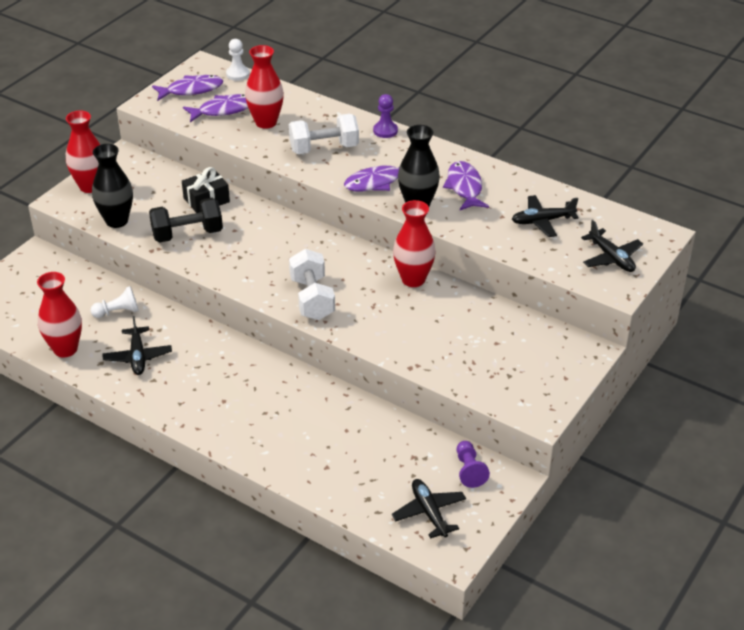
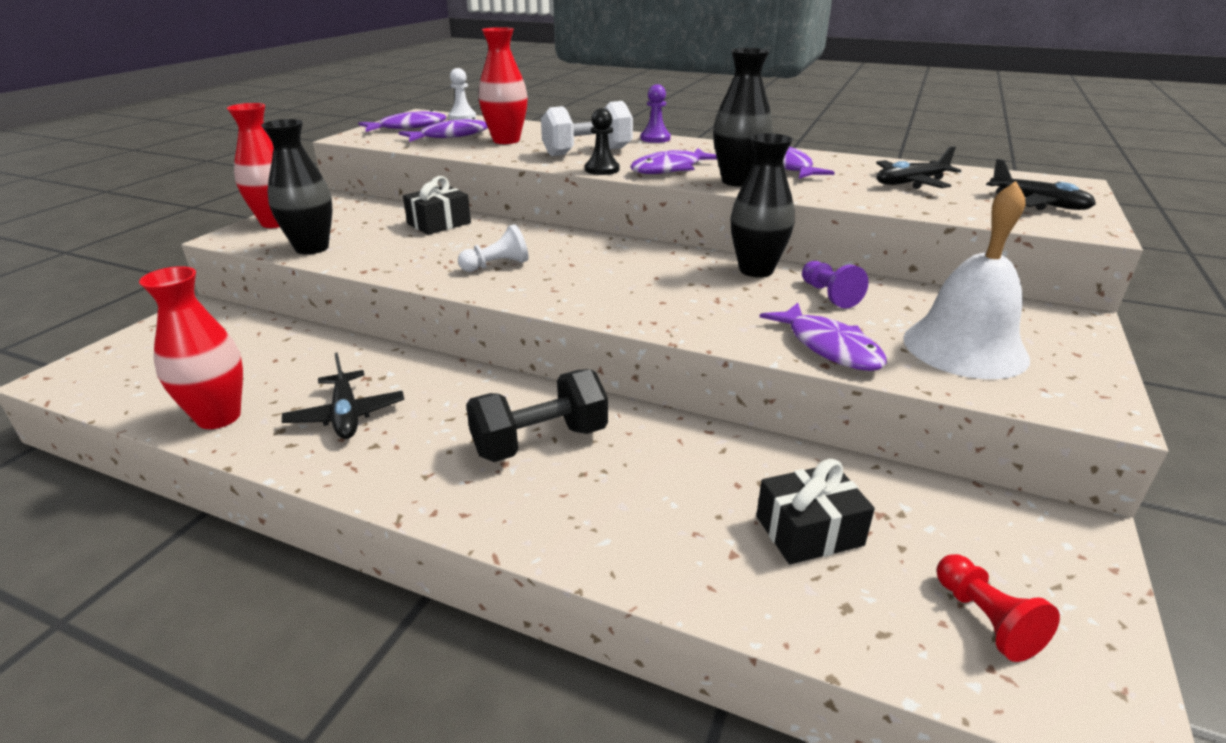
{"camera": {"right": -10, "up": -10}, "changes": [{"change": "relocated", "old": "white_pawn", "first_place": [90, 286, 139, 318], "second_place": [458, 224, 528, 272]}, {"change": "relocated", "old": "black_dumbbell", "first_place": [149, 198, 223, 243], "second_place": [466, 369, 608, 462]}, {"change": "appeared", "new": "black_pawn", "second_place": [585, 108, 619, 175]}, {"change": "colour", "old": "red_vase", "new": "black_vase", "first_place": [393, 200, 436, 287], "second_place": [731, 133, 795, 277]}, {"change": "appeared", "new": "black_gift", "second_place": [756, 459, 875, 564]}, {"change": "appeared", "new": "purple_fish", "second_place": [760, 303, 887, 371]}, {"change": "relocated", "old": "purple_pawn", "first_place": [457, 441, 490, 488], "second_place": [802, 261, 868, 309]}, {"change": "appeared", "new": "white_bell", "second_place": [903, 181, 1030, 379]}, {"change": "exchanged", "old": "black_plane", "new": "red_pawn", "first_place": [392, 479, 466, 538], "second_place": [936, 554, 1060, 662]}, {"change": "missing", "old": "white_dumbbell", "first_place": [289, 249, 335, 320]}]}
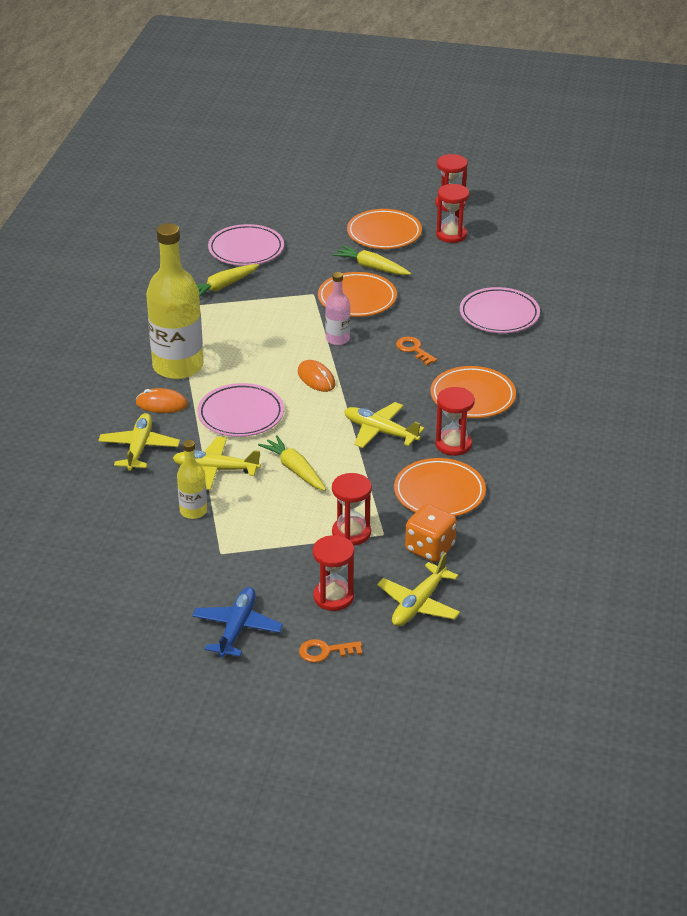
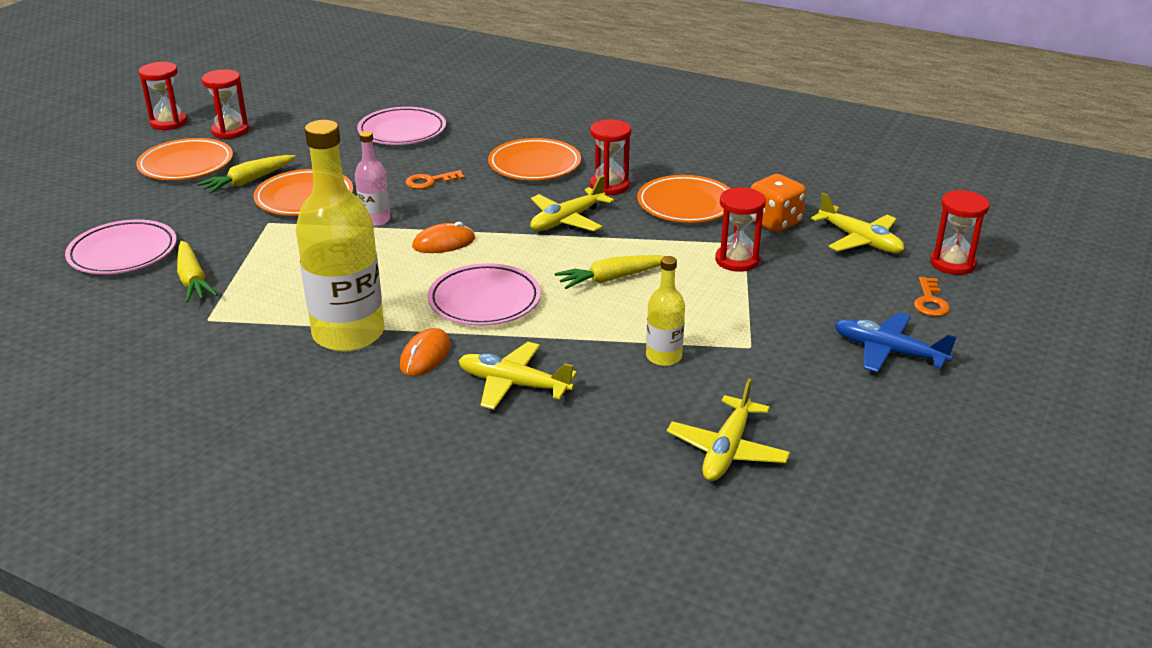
{"camera": {"right": -75, "up": -5}, "changes": [{"change": "relocated", "old": "yellow_plane", "first_place": [173, 437, 261, 490], "second_place": [667, 378, 790, 481]}, {"change": "relocated", "old": "red_hourglass", "first_place": [313, 535, 354, 611], "second_place": [930, 190, 990, 275]}]}
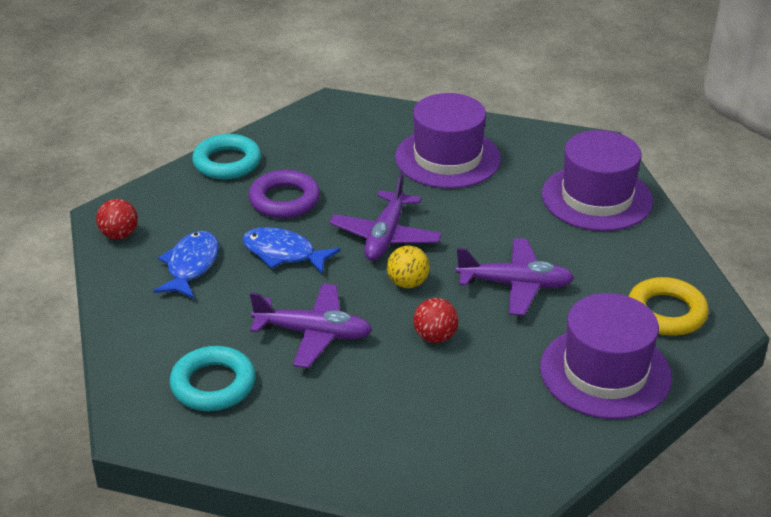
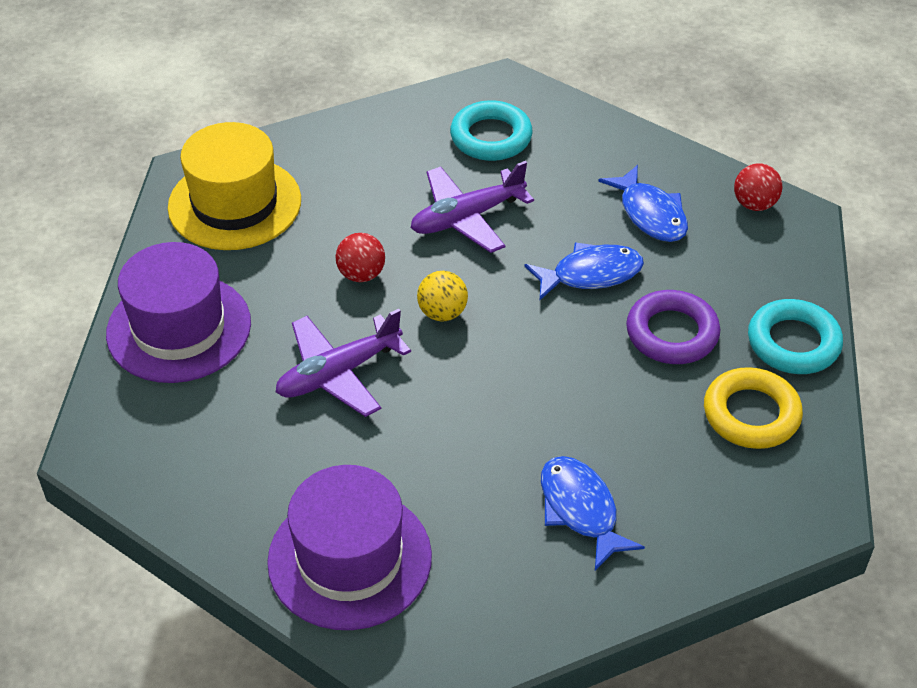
{"camera": {"right": 140, "up": 10}, "changes": [{"change": "appeared", "new": "yellow_hat", "second_place": [168, 122, 301, 250]}, {"change": "exchanged", "old": "purple_hat", "new": "blue_fish", "first_place": [395, 93, 501, 189], "second_place": [541, 456, 645, 570]}, {"change": "relocated", "old": "yellow_ring", "first_place": [628, 277, 709, 336], "second_place": [704, 367, 803, 449]}, {"change": "missing", "old": "purple_plane", "first_place": [329, 173, 442, 261]}]}
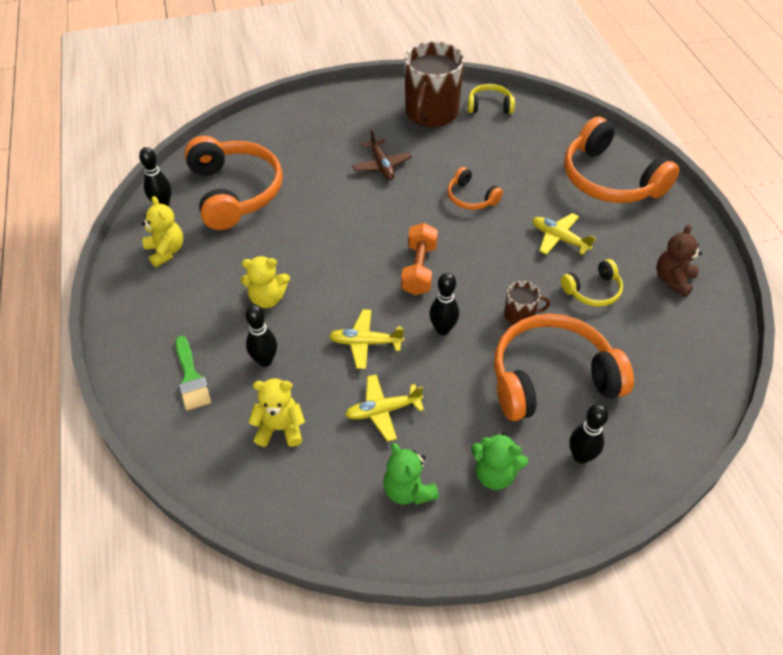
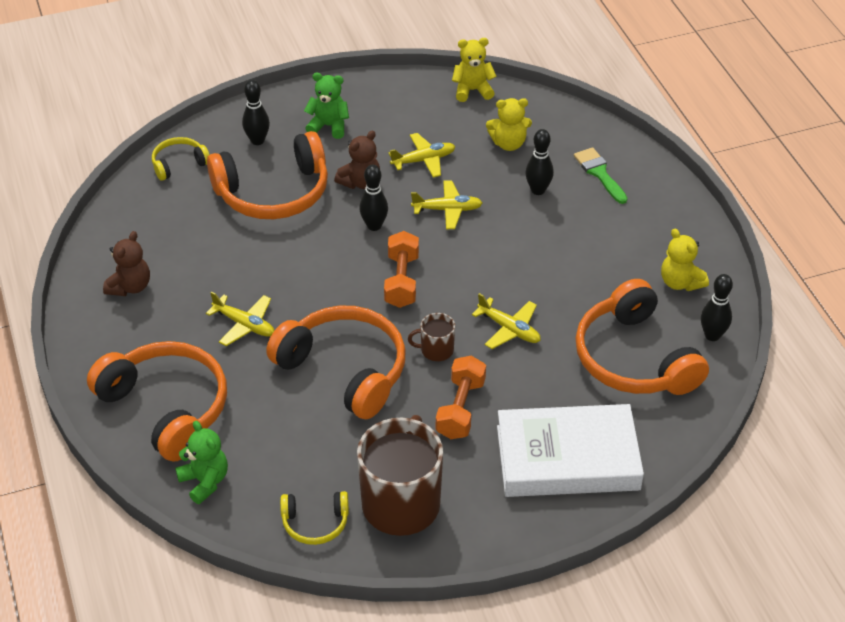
{"camera": {"right": 175, "up": -5}, "changes": [{"change": "relocated", "old": "yellow_headphones", "first_place": [561, 259, 623, 306], "second_place": [152, 137, 210, 181]}, {"change": "relocated", "old": "green_teddy_bear", "first_place": [383, 443, 439, 505], "second_place": [175, 421, 228, 504]}, {"change": "size", "old": "orange_headphones", "first_place": [448, 167, 503, 210], "second_place": [266, 306, 406, 419], "factor": 2.05}, {"change": "appeared", "new": "brown_teddy_bear", "second_place": [334, 131, 380, 189]}, {"change": "relocated", "old": "brown_mug", "first_place": [504, 281, 550, 325], "second_place": [408, 313, 455, 361]}, {"change": "exchanged", "old": "brown_plane", "new": "orange_dumbbell", "first_place": [352, 130, 412, 180], "second_place": [436, 356, 486, 439]}, {"change": "relocated", "old": "yellow_teddy_bear", "first_place": [241, 256, 290, 308], "second_place": [452, 38, 496, 102]}, {"change": "appeared", "new": "yellow_plane", "second_place": [472, 293, 540, 349]}, {"change": "appeared", "new": "white_book", "second_place": [497, 404, 644, 497]}]}
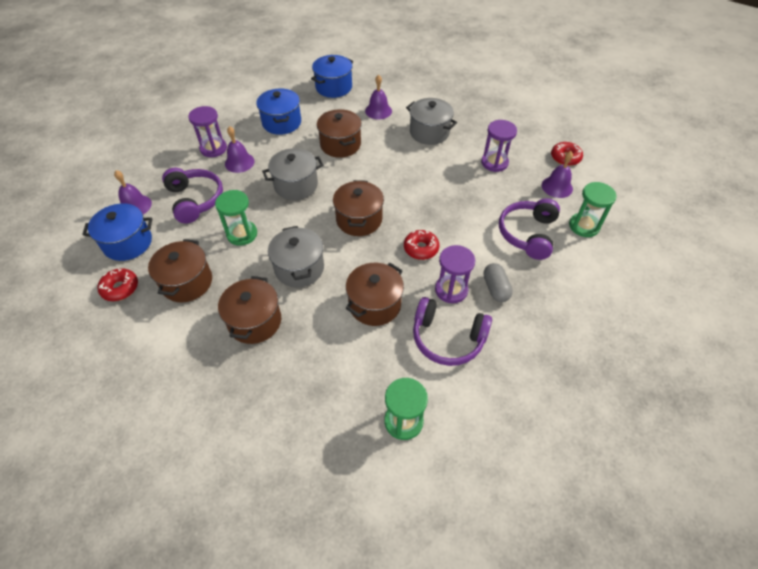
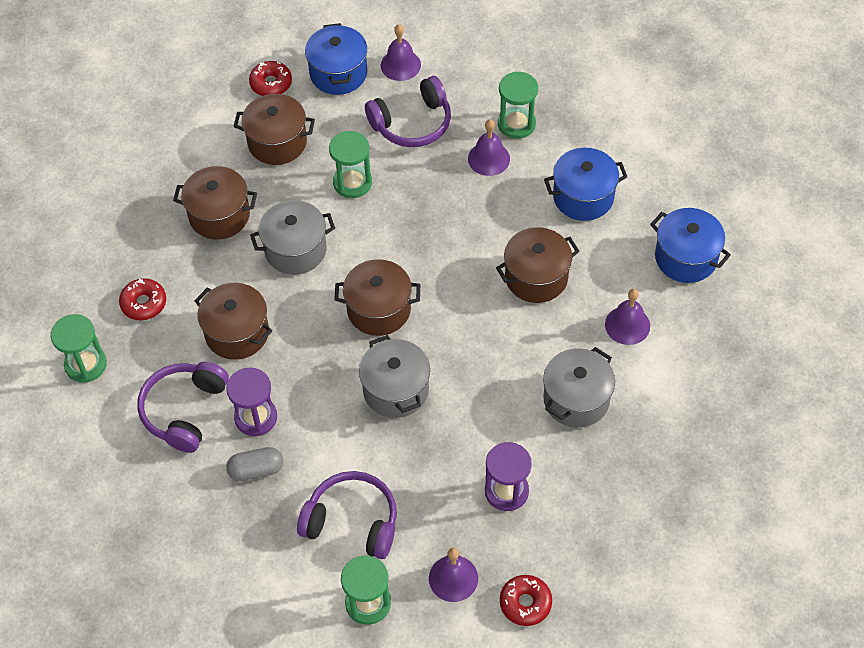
{"camera": {"right": 90, "up": 5}, "changes": [{"change": "relocated", "old": "red_donut", "first_place": [404, 230, 439, 260], "second_place": [119, 278, 166, 320]}, {"change": "relocated", "old": "grey_pot", "first_place": [262, 148, 323, 200], "second_place": [359, 335, 430, 418]}, {"change": "colour", "old": "purple_hourglass", "new": "green_hourglass", "first_place": [188, 106, 227, 157], "second_place": [498, 71, 538, 139]}]}
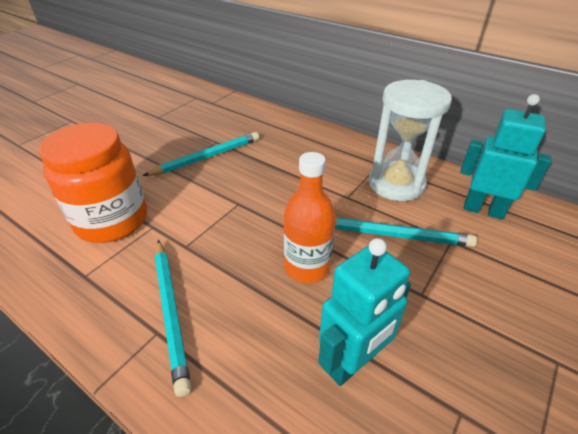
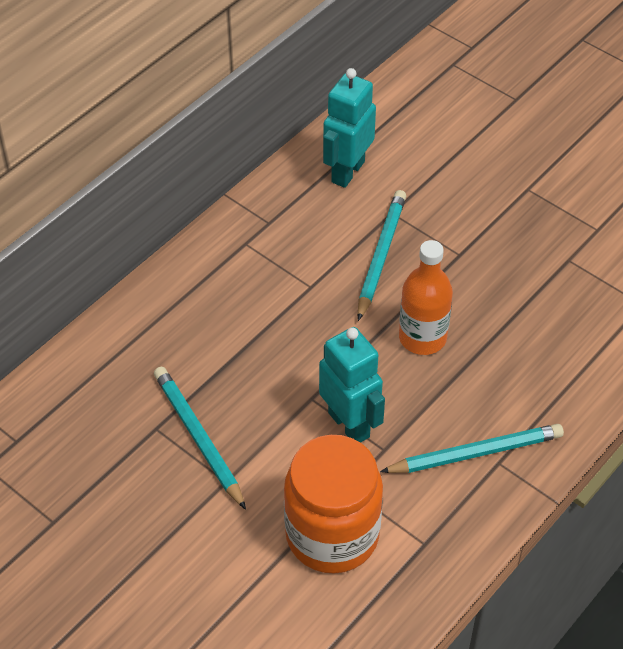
{"camera": {"right": -85, "up": 10}, "changes": [{"change": "relocated", "old": "turquoise_robot", "first_place": [318, 238, 411, 386], "second_place": [319, 327, 385, 443]}, {"change": "missing", "old": "white_hourglass", "first_place": [369, 80, 452, 201]}]}
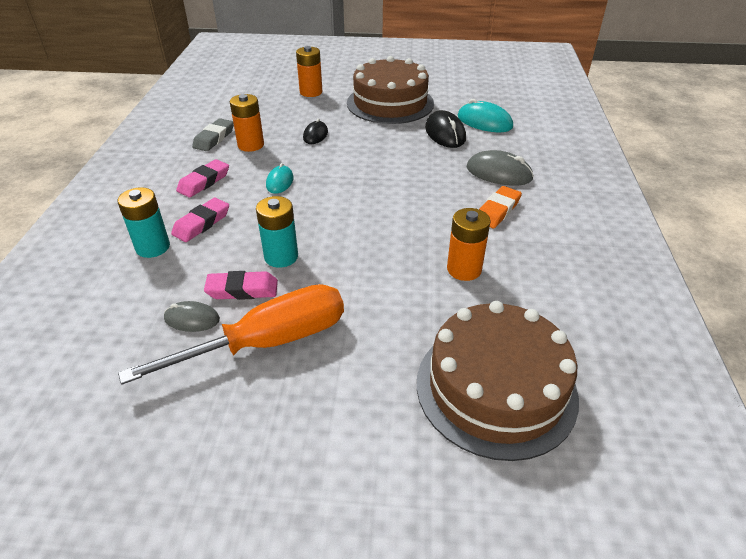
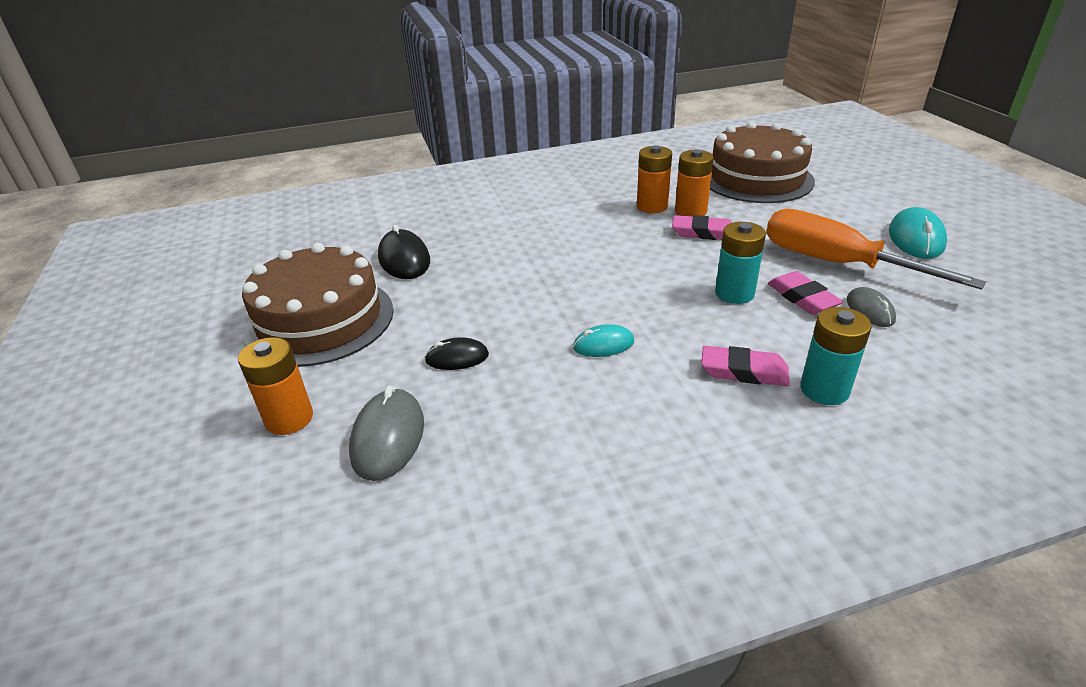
{"camera": {"right": -110, "up": -5}, "changes": [{"change": "relocated", "old": "grey_mouse", "first_place": [467, 150, 534, 186], "second_place": [349, 386, 424, 481]}, {"change": "spun", "old": "black_mouse", "first_place": [425, 110, 466, 148], "second_place": [378, 225, 430, 279], "degrees": -75}, {"change": "relocated", "old": "pink_eraser", "first_place": [176, 159, 229, 197], "second_place": [672, 215, 732, 240]}, {"change": "relocated", "old": "orange_battery", "first_place": [230, 94, 264, 152], "second_place": [675, 149, 714, 216]}, {"change": "relocated", "old": "turquoise_mouse", "first_place": [458, 99, 513, 132], "second_place": [889, 207, 947, 259]}, {"change": "missing", "old": "grey_eraser", "first_place": [192, 118, 234, 151]}, {"change": "missing", "old": "orange_eraser", "first_place": [479, 186, 522, 228]}]}
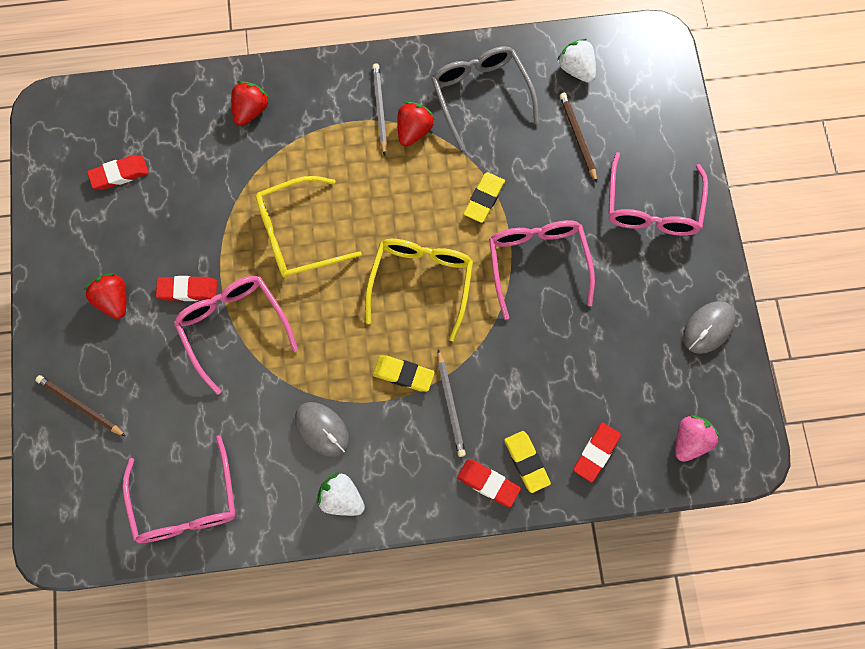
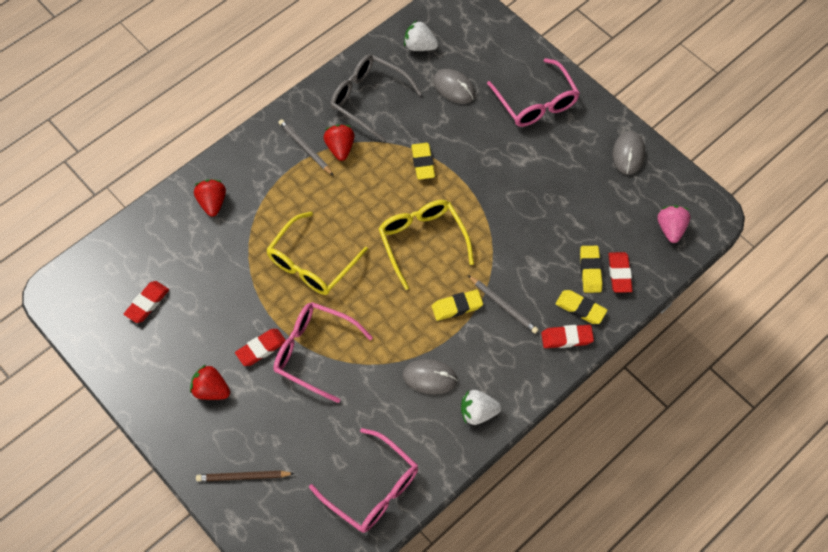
{"camera": {"right": -35, "up": -10}, "changes": [{"change": "exchanged", "old": "brown_pencil", "new": "grey_mouse", "first_place": [560, 93, 597, 183], "second_place": [433, 69, 475, 104]}, {"change": "appeared", "new": "yellow_eraser", "second_place": [580, 246, 603, 293]}, {"change": "missing", "old": "pink_glasses", "first_place": [489, 220, 595, 320]}]}
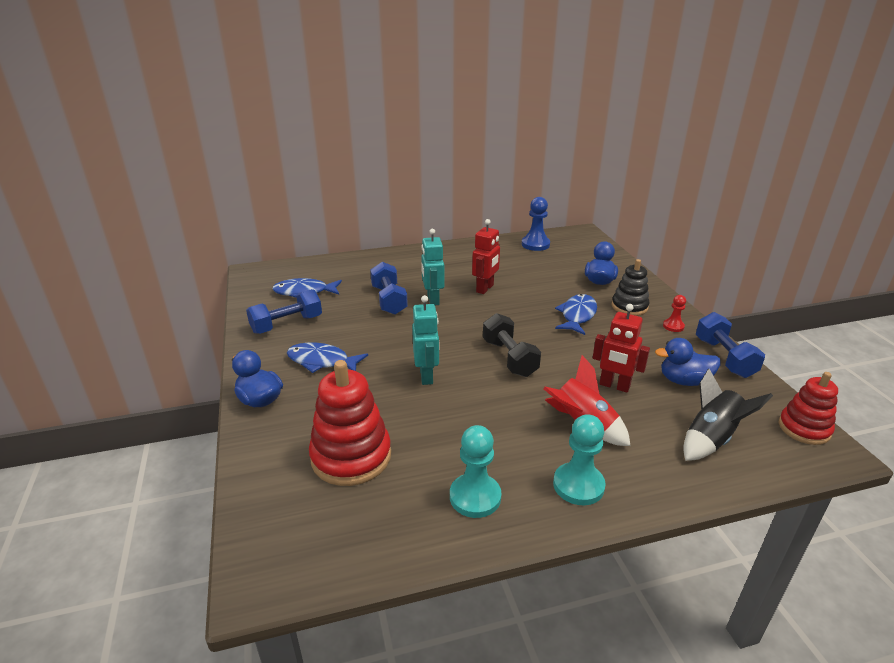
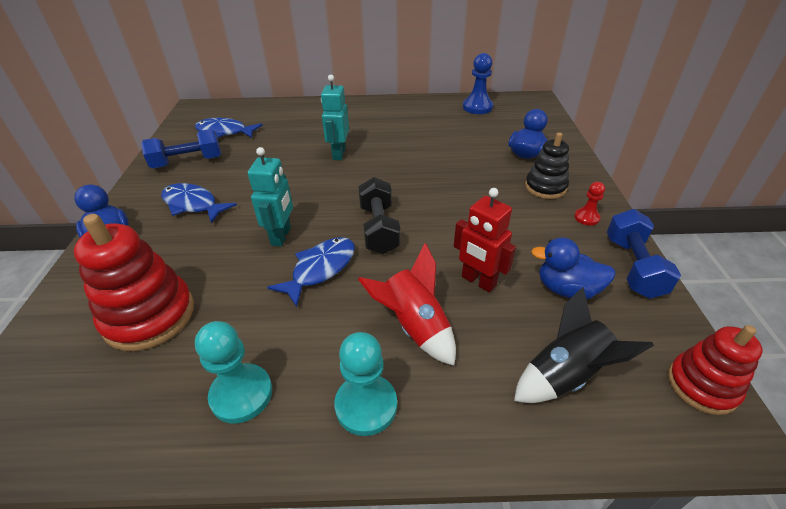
{"camera": {"right": 15, "up": 10}, "changes": [{"change": "relocated", "old": "blue_fish", "first_place": [555, 294, 597, 335], "second_place": [267, 237, 355, 307]}, {"change": "missing", "old": "blue_dumbbell", "first_place": [370, 262, 408, 315]}, {"change": "missing", "old": "red_robot", "first_place": [472, 219, 500, 294]}]}
